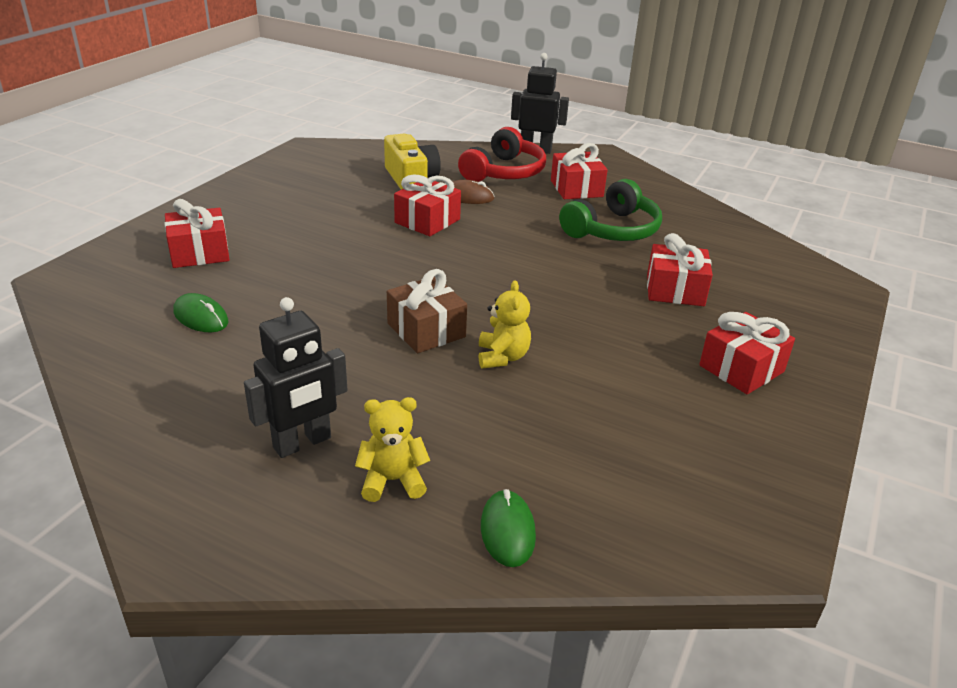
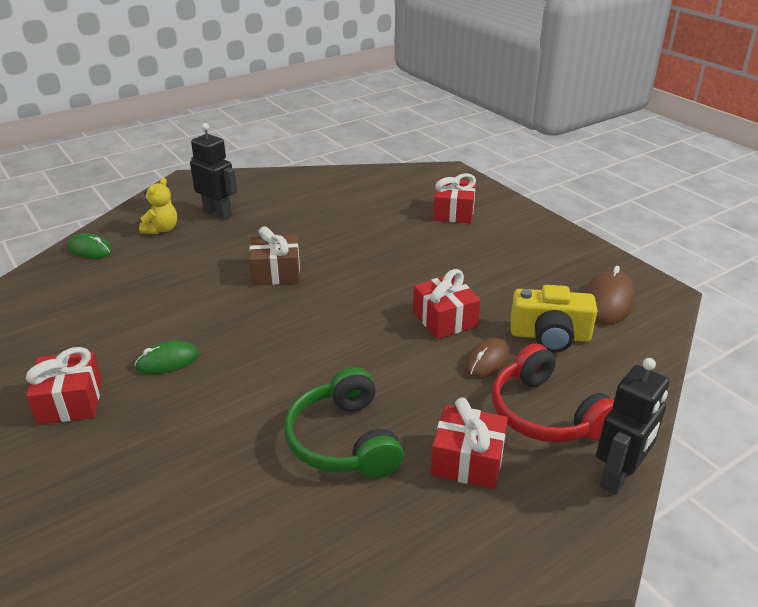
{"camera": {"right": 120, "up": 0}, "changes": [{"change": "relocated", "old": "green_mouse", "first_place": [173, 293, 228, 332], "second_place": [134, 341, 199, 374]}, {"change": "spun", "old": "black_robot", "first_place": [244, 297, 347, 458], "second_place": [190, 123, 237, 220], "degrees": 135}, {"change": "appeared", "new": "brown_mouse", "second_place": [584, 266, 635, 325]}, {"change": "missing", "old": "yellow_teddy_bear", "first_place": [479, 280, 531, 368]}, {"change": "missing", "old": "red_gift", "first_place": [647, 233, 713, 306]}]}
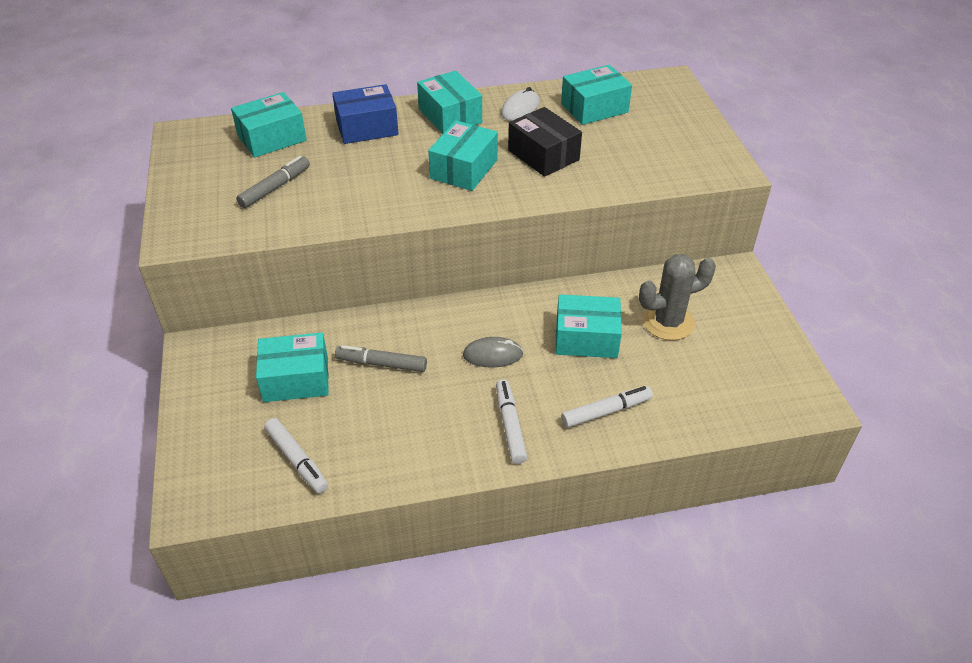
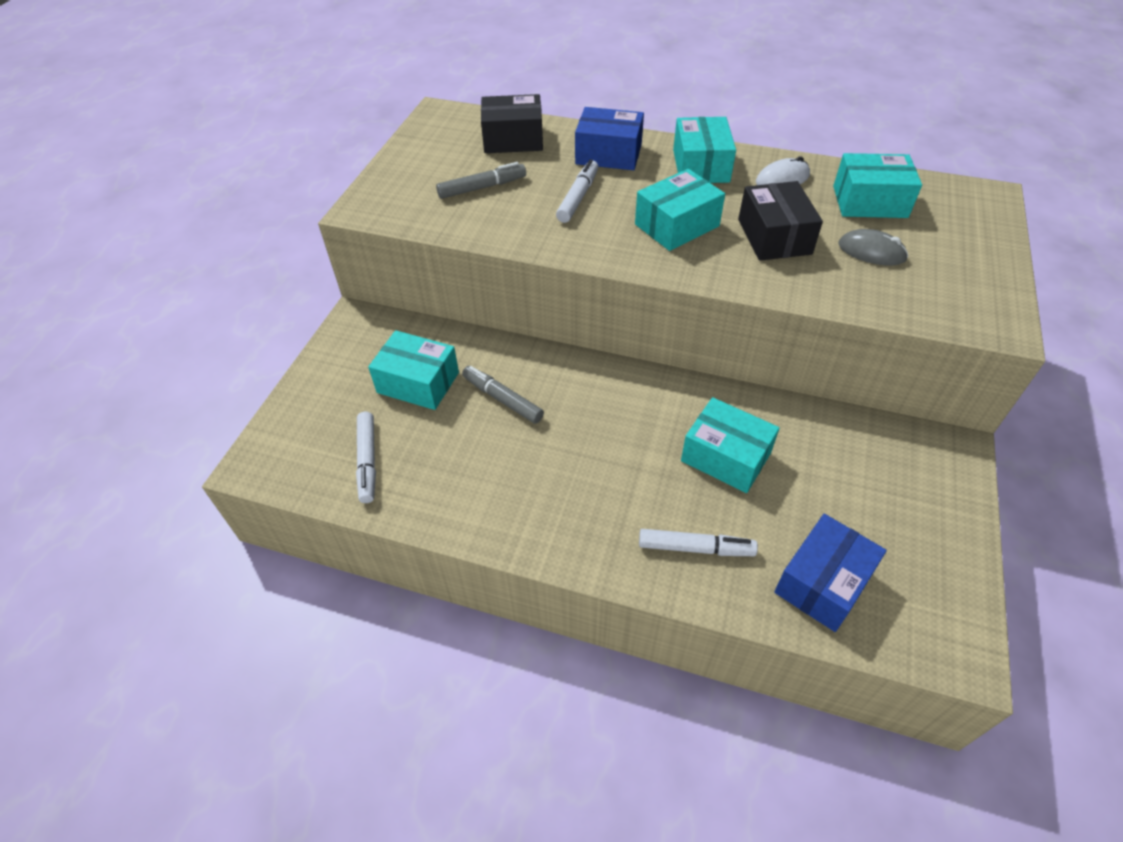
{"camera": {"right": 30, "up": 5}, "changes": [{"change": "colour", "old": "turquoise_box", "new": "black_box", "first_place": [231, 92, 306, 158], "second_place": [481, 94, 543, 153]}, {"change": "relocated", "old": "white_marker", "first_place": [496, 379, 527, 464], "second_place": [556, 159, 598, 223]}, {"change": "appeared", "new": "blue_box", "second_place": [774, 514, 887, 632]}, {"change": "relocated", "old": "grey_mouse", "first_place": [463, 337, 524, 367], "second_place": [839, 229, 908, 266]}, {"change": "missing", "old": "grey_cactus", "first_place": [639, 254, 716, 340]}]}
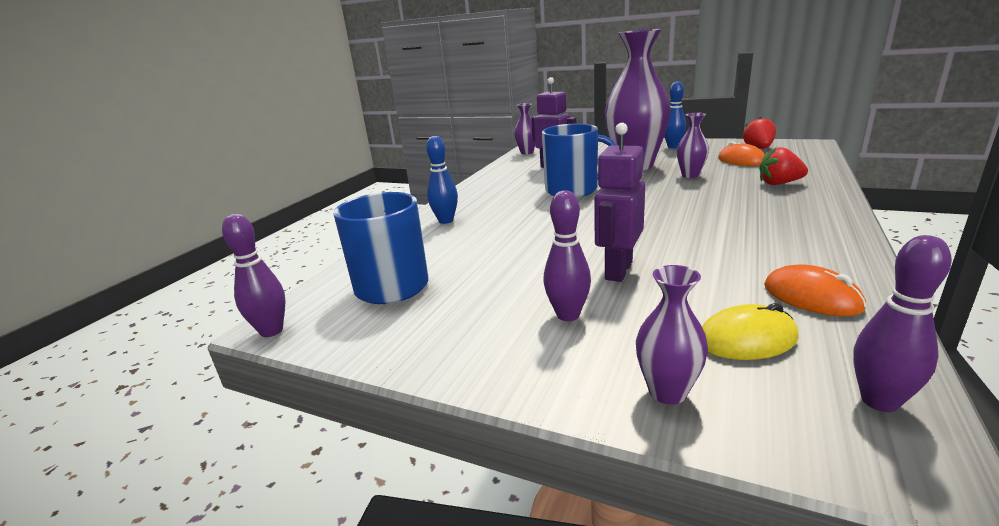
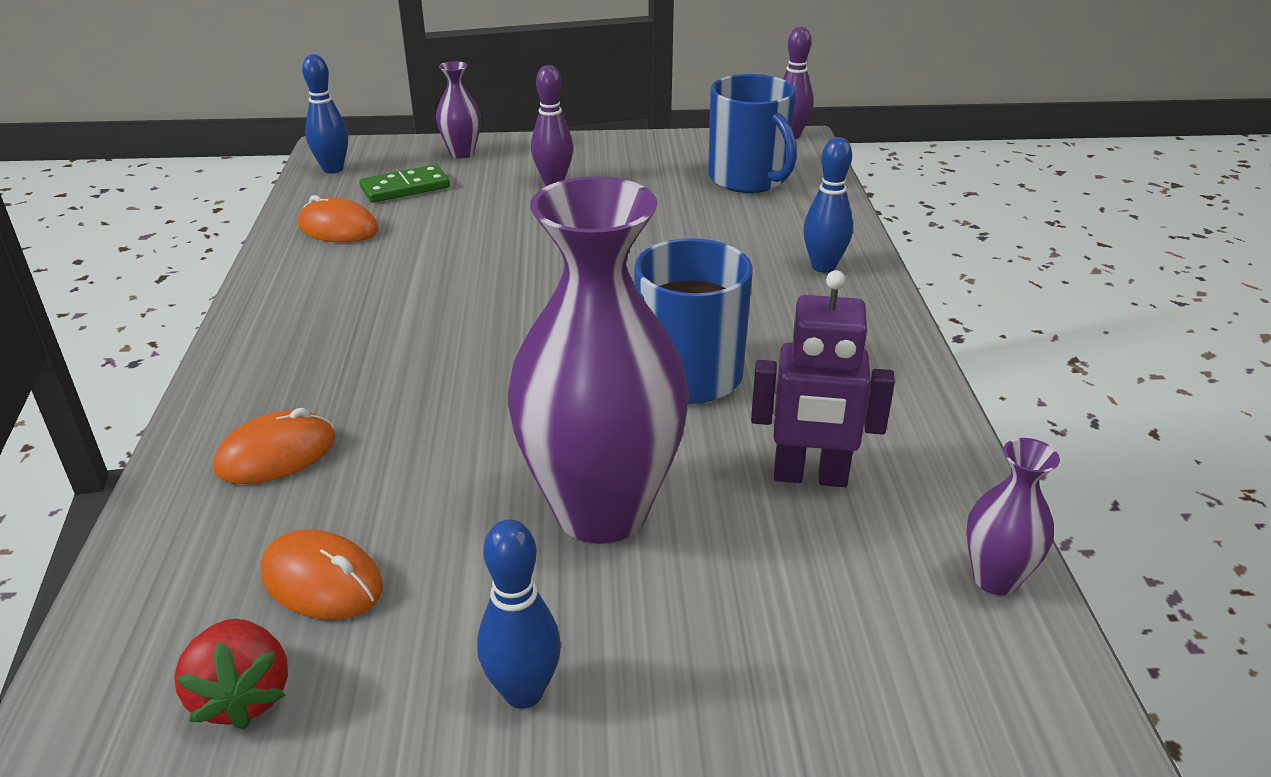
{"camera": {"right": 150, "up": 10}, "changes": [{"change": "exchanged", "old": "red_strawberry", "new": "orange_mouse", "first_place": [759, 147, 808, 185], "second_place": [213, 408, 336, 484]}, {"change": "colour", "old": "purple_bowling_pin", "new": "blue_bowling_pin", "first_place": [853, 235, 952, 412], "second_place": [302, 54, 348, 173]}, {"change": "exchanged", "old": "yellow_mouse", "new": "green_domino", "first_place": [702, 303, 799, 360], "second_place": [360, 164, 450, 203]}, {"change": "missing", "old": "purple_robot", "first_place": [594, 123, 645, 282]}, {"change": "missing", "old": "purple_vase", "first_place": [677, 113, 709, 178]}]}
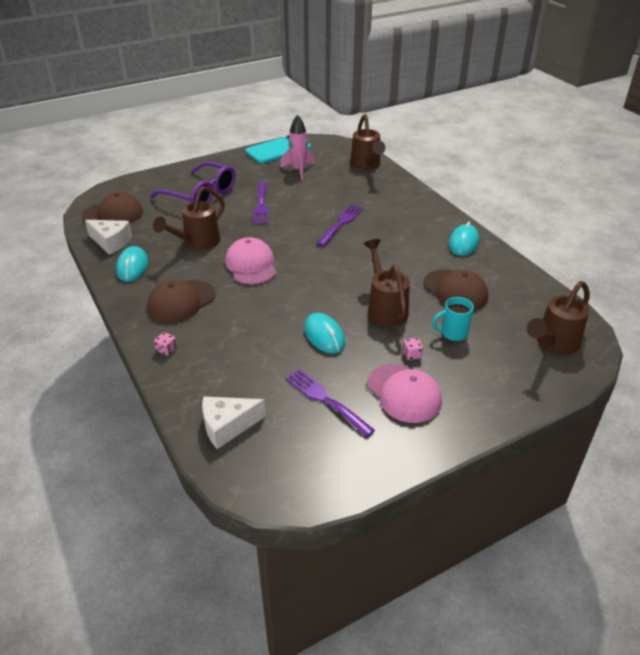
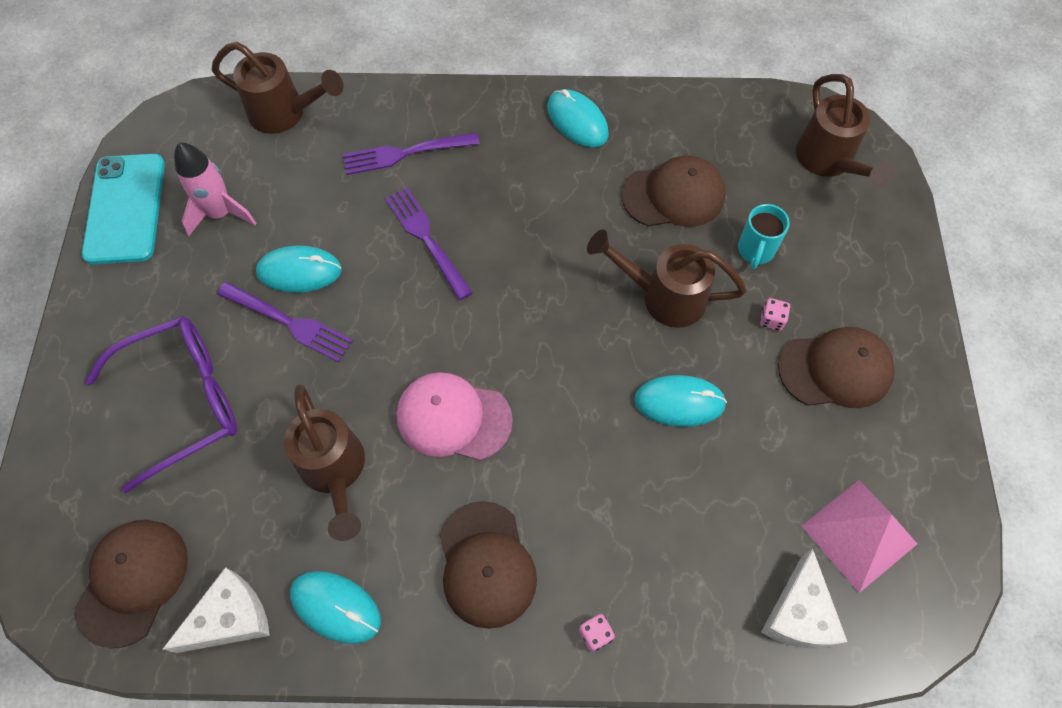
{"camera": {"right": -60, "up": 25}, "changes": [{"change": "appeared", "new": "turquoise_mouse", "second_place": [256, 245, 342, 293]}, {"change": "relocated", "old": "purple_fork", "first_place": [285, 369, 375, 437], "second_place": [343, 132, 480, 175]}, {"change": "colour", "old": "pink_cap", "new": "brown_cap", "first_place": [367, 364, 442, 423], "second_place": [778, 327, 895, 408]}, {"change": "appeared", "new": "pink_pyramid", "second_place": [802, 480, 917, 593]}]}
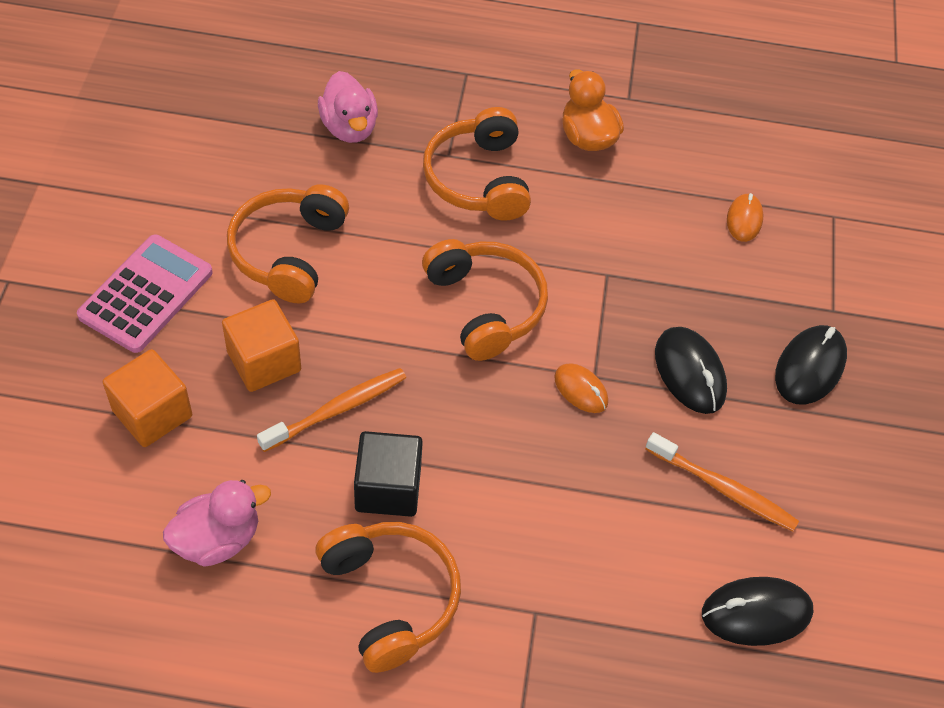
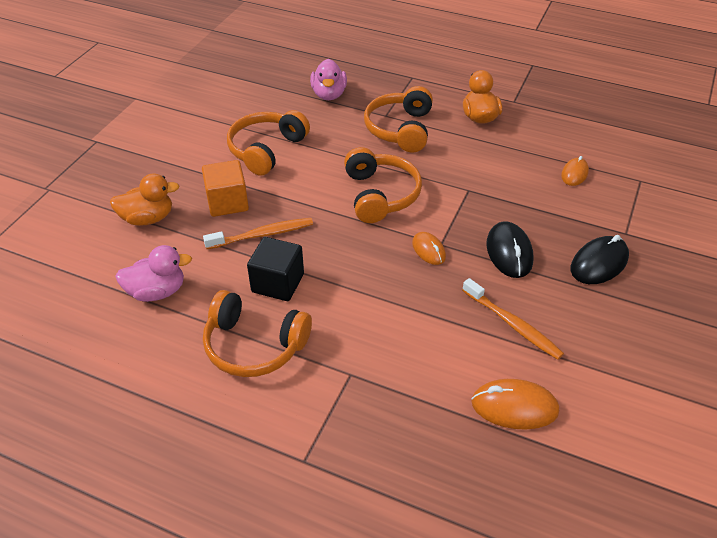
{"camera": {"right": 20, "up": -10}, "changes": [{"change": "exchanged", "old": "orange_cube", "new": "orange_duck", "first_place": [102, 349, 192, 447], "second_place": [110, 173, 179, 226]}, {"change": "spun", "old": "orange_headphones", "first_place": [315, 522, 461, 673], "second_place": [203, 290, 312, 377], "degrees": 120}, {"change": "colour", "old": "black_mouse", "new": "orange_mouse", "first_place": [702, 577, 813, 646], "second_place": [471, 379, 559, 430]}, {"change": "missing", "old": "pink_calculator", "first_place": [77, 235, 213, 353]}]}
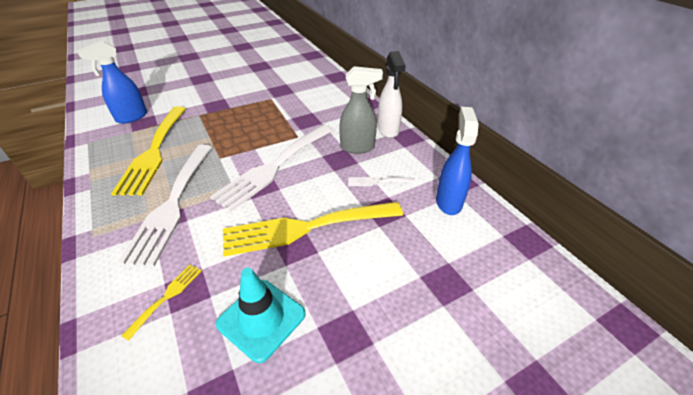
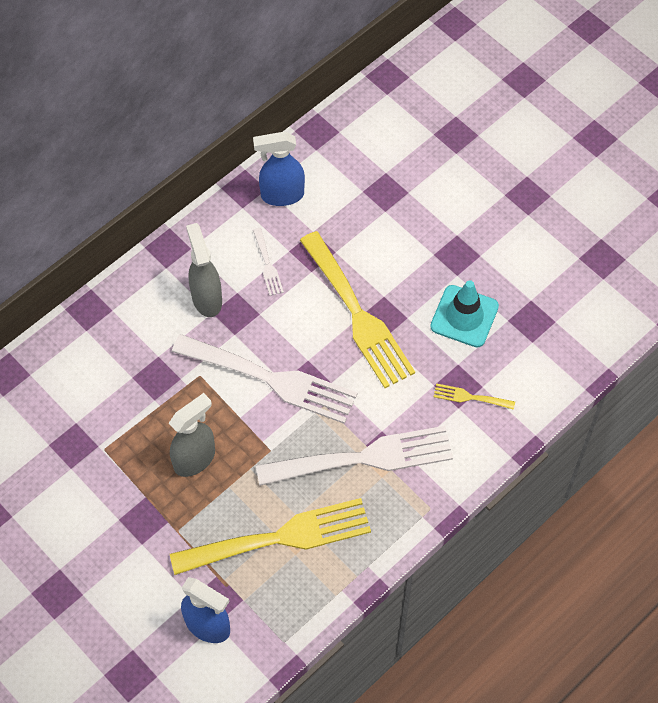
{"camera": {"right": -105, "up": 20}, "changes": [{"change": "appeared", "new": "grey_spray_bottle", "second_place": [169, 393, 215, 477]}, {"change": "missing", "old": "white_spray_bottle", "first_place": [378, 51, 406, 138]}]}
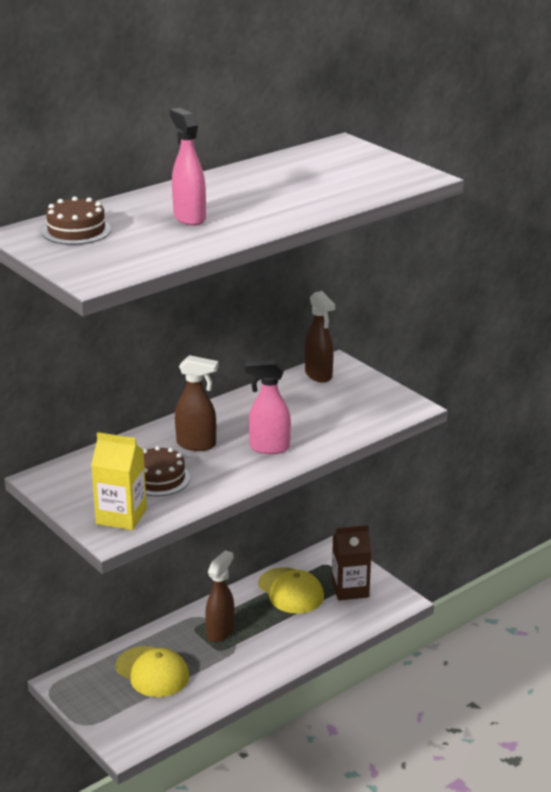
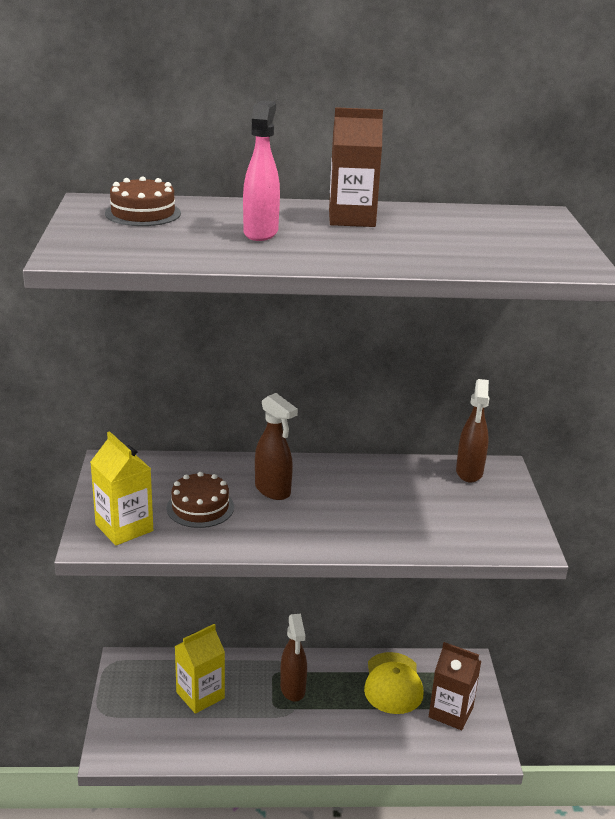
{"camera": {"right": 35, "up": 0}, "changes": [{"change": "exchanged", "old": "yellow_cap", "new": "yellow_carton", "first_place": [115, 646, 189, 697], "second_place": [175, 624, 225, 714]}, {"change": "spun", "old": "brown_spray_bottle", "first_place": [205, 550, 234, 642], "second_place": [280, 614, 307, 701], "degrees": 105}, {"change": "appeared", "new": "brown_carton", "second_place": [329, 107, 383, 227]}, {"change": "missing", "old": "pink_spray_bottle", "first_place": [245, 360, 291, 454]}]}
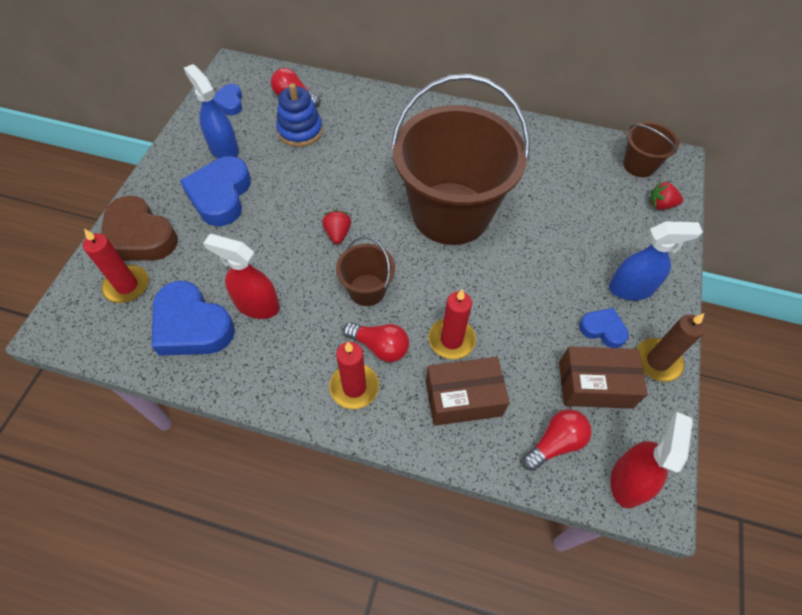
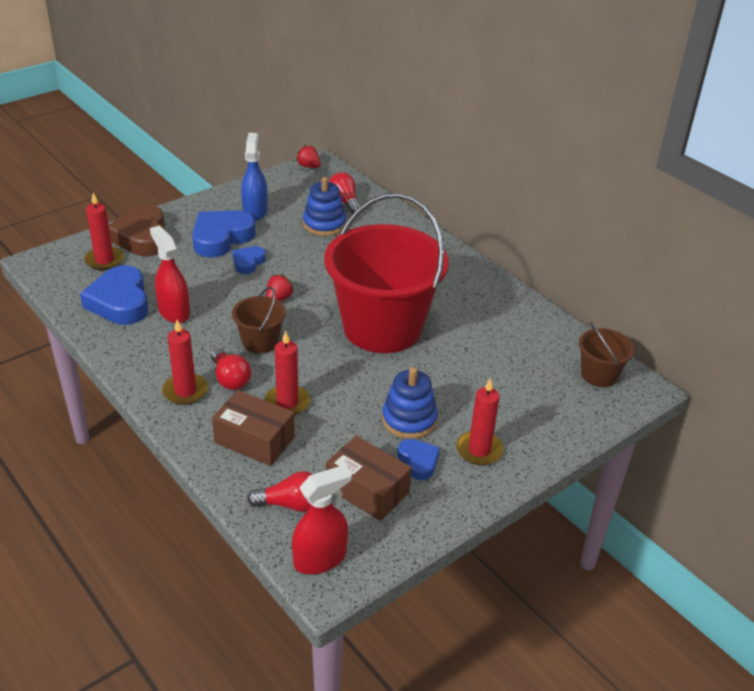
{"camera": {"right": 35, "up": -20}, "changes": [{"change": "relocated", "old": "blue_heart", "first_place": [213, 84, 242, 115], "second_place": [232, 246, 266, 274]}, {"change": "relocated", "old": "red_strawberry", "first_place": [649, 181, 683, 210], "second_place": [296, 145, 321, 168]}, {"change": "colour", "old": "brown_bucket", "new": "red_bucket", "first_place": [391, 74, 530, 245], "second_place": [324, 193, 448, 353]}, {"change": "appeared", "new": "blue_stacking_toy", "second_place": [382, 367, 438, 439]}, {"change": "exchanged", "old": "blue_spray_bottle", "new": "red_candle", "first_place": [609, 221, 703, 300], "second_place": [456, 378, 504, 465]}, {"change": "missing", "old": "brown_candle", "first_place": [637, 313, 705, 382]}]}
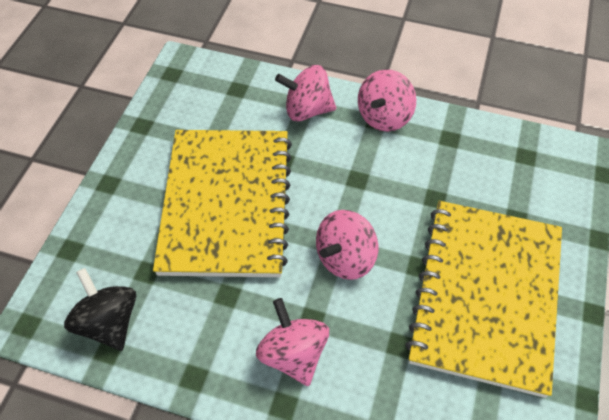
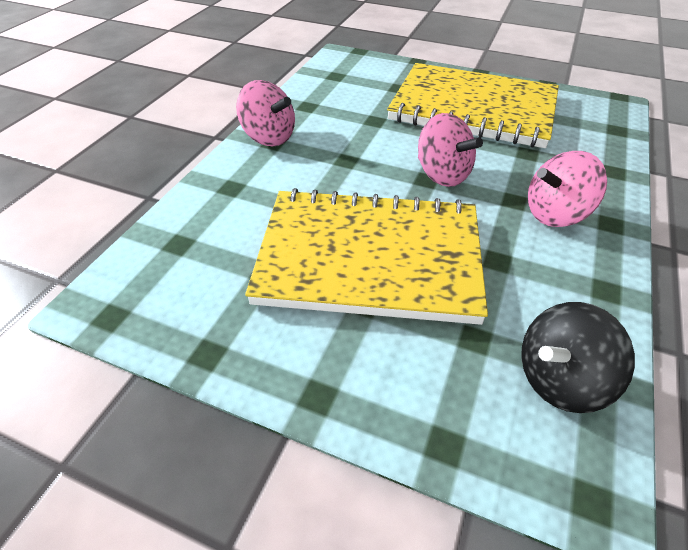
{"camera": {"right": -85, "up": -10}, "changes": [{"change": "missing", "old": "pink_spinning_top", "first_place": [275, 65, 336, 121]}]}
